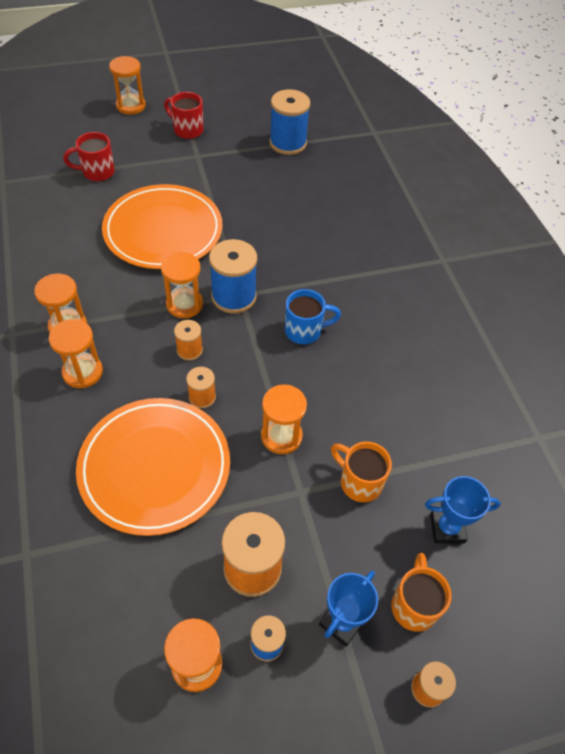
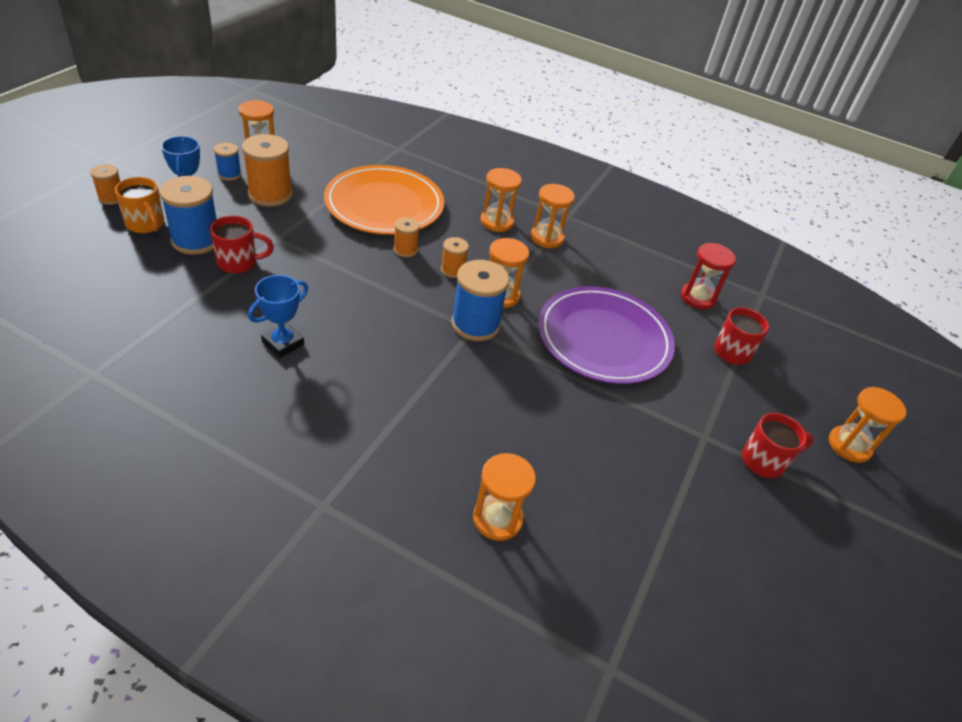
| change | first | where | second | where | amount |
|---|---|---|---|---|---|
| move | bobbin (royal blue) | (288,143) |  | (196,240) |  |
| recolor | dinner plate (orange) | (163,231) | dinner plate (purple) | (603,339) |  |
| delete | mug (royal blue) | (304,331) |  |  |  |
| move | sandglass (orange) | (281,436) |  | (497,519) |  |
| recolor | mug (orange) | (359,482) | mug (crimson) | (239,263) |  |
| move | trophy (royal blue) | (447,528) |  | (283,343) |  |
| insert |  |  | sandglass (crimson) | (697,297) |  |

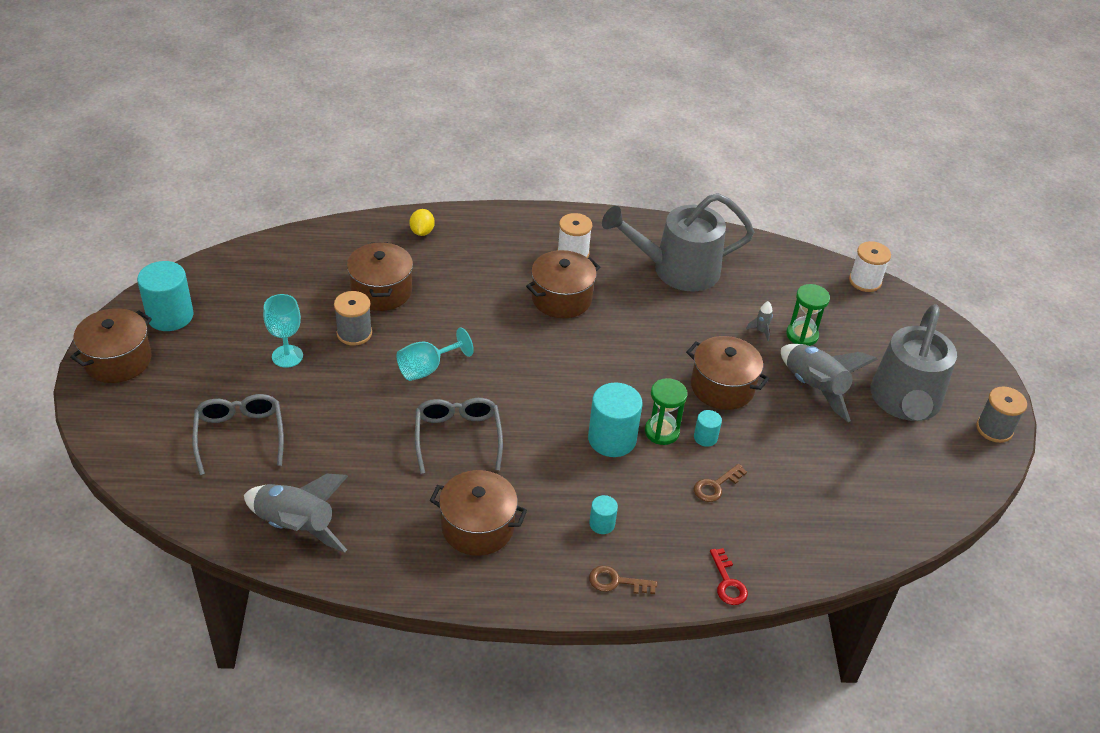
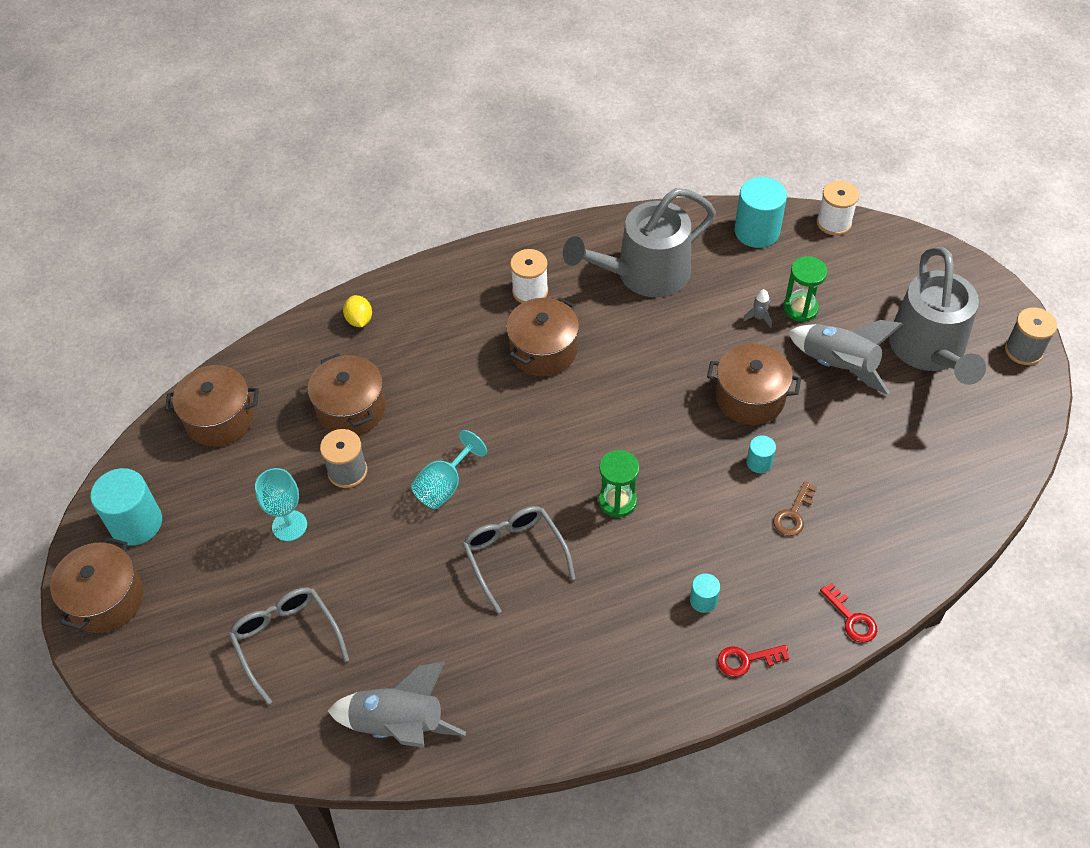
| change | first | where | second | where | amount |
|---|---|---|---|---|---|
| move | sandglass (leaf-green) | (661,432) |  | (617,501) |  |
| move | cylinder (turquoise) | (612,439) |  | (757,231) |  |
| move | cooking pot (dark brown) | (477,527) |  | (220,419) |  |
| recolor | latchkey (dark brown) | (616,582) | latchkey (crimson) | (746,660) |  |

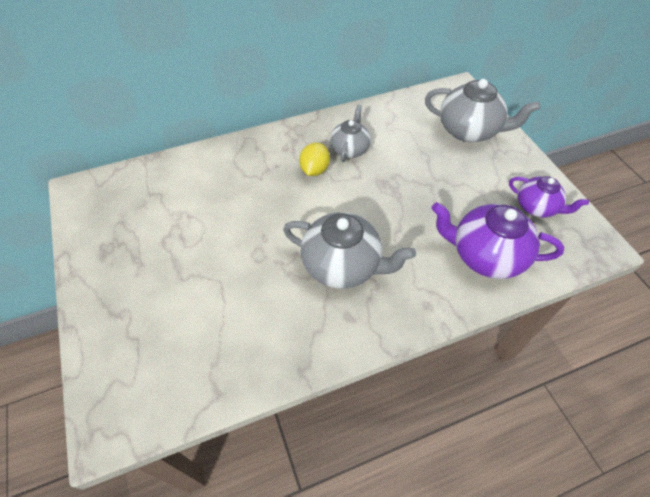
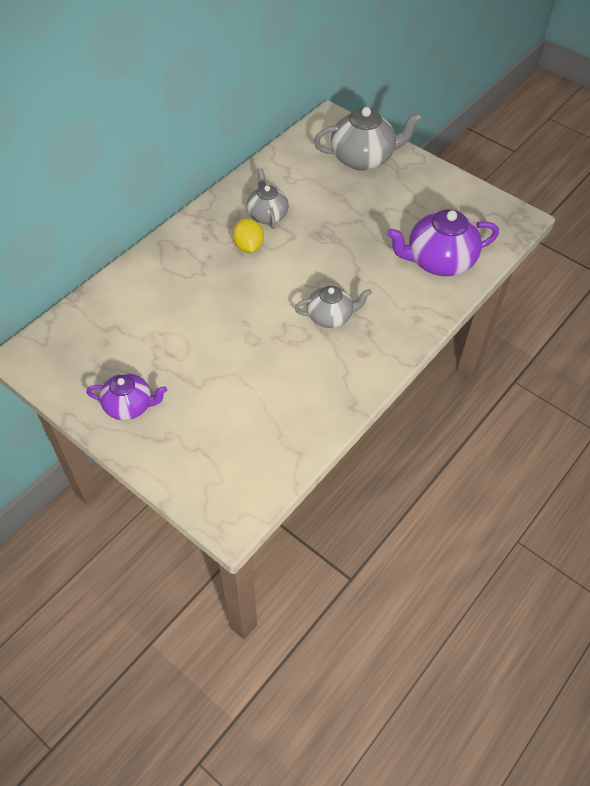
| change | first | where | second | where | amount |
|---|---|---|---|---|---|
| move | tea pot (purple) | (536,207) |  | (129,406) |  |
| resize | tea pot (ash-grey) | (342,265) |  | (330,317) | x0.61 |

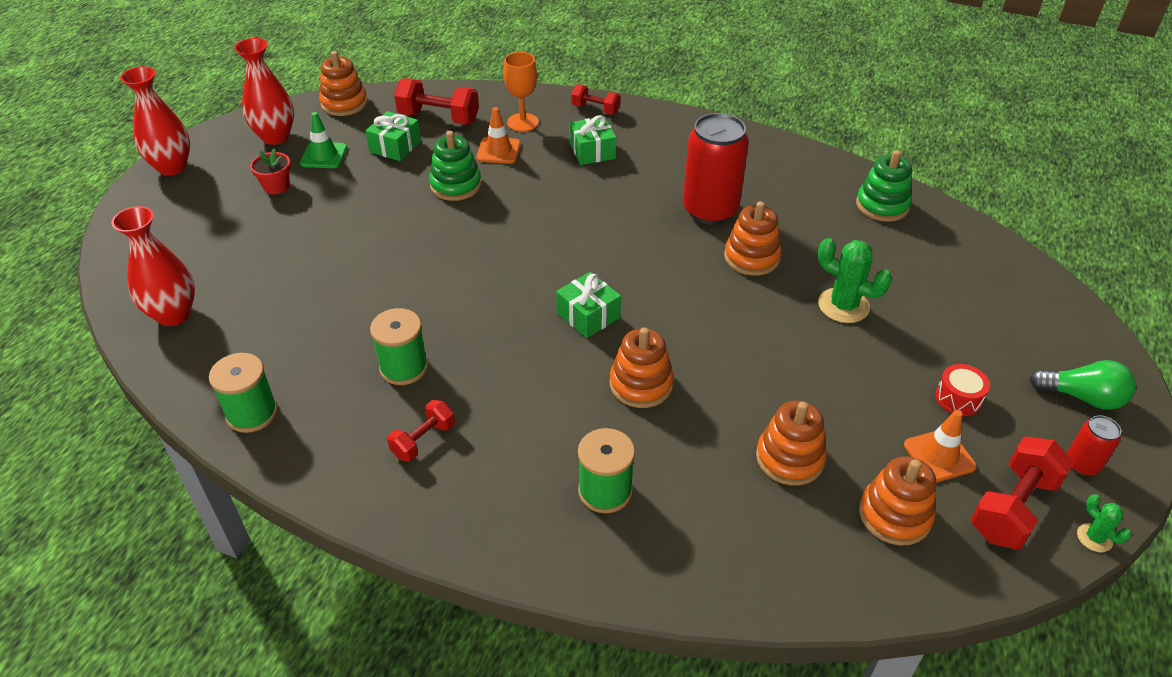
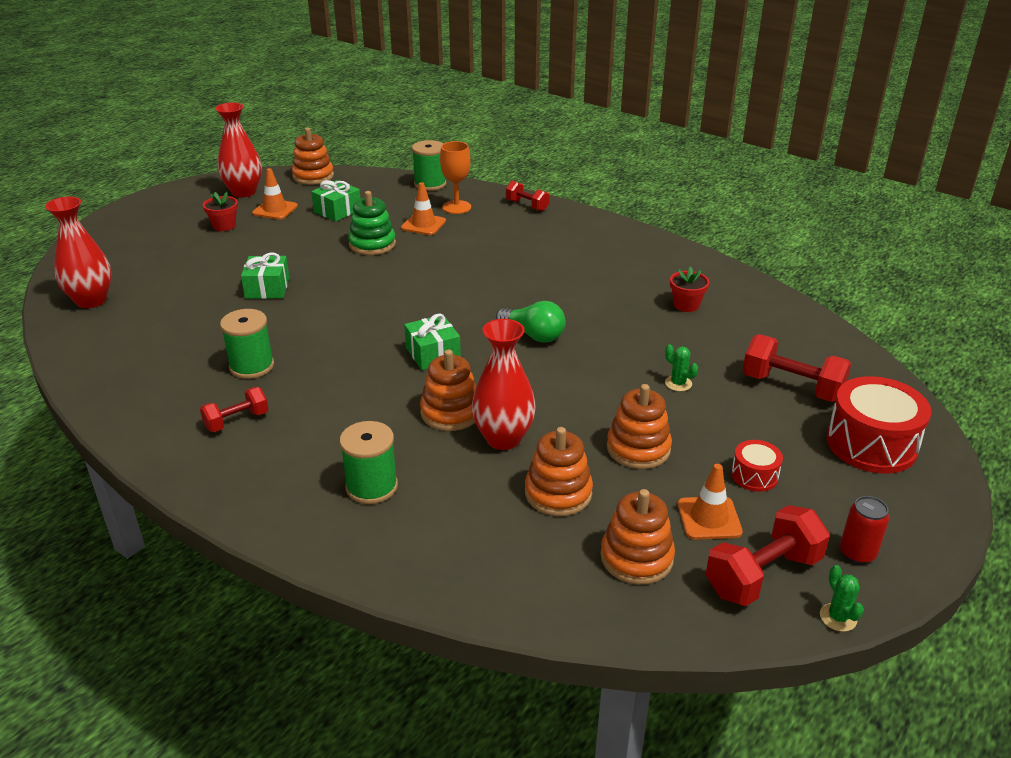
| change | first | where | second | where | amount |
|---|---|---|---|---|---|
| move | tall vase (crimson) | (172,167) |  | (503,438) |  |
| move | free weight (crimson) | (439,118) |  | (791,387) |  |
| recolor | safety cone (leaf-green) | (324,155) | safety cone (orange) | (275,210) |  |
| delete | can (crimson) | (710,210) |  |  |  |
| move | wrapped gift (leaf-green) | (592,151) |  | (267,288) |  |
| delete | stacking toy (leaf-green) | (882,205) |  |  |  |
| move | stacking toy (orange) | (751,257) |  | (638,448) |  |
| resize | saguaro cactus (leaf-green) | (843,306) |  | (678,383) | x0.54 |
| move | bobbin (leaf-green) | (252,413) |  | (430,184) |  |
| move | bulb (leaf-green) | (1082,397) |  | (533,335) |  |
| insert |  |  | flower pot (crimson) | (686,305) |  |
| insert |  |  | drum (crimson) | (871,444) |  |

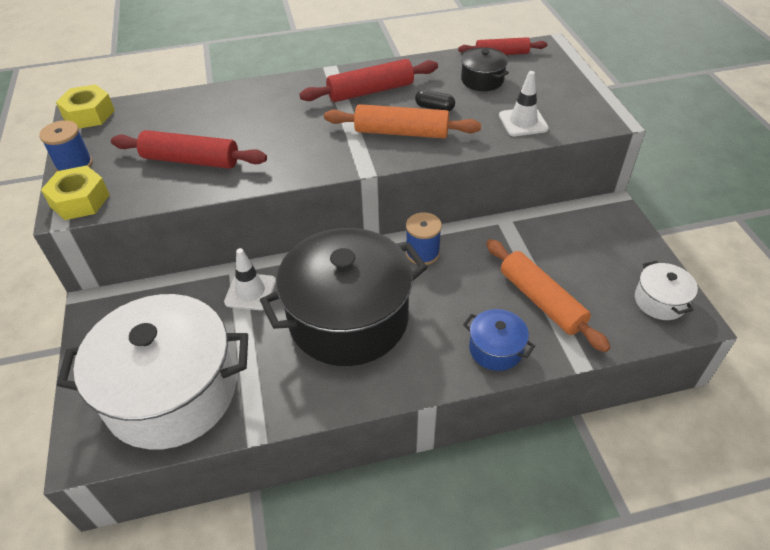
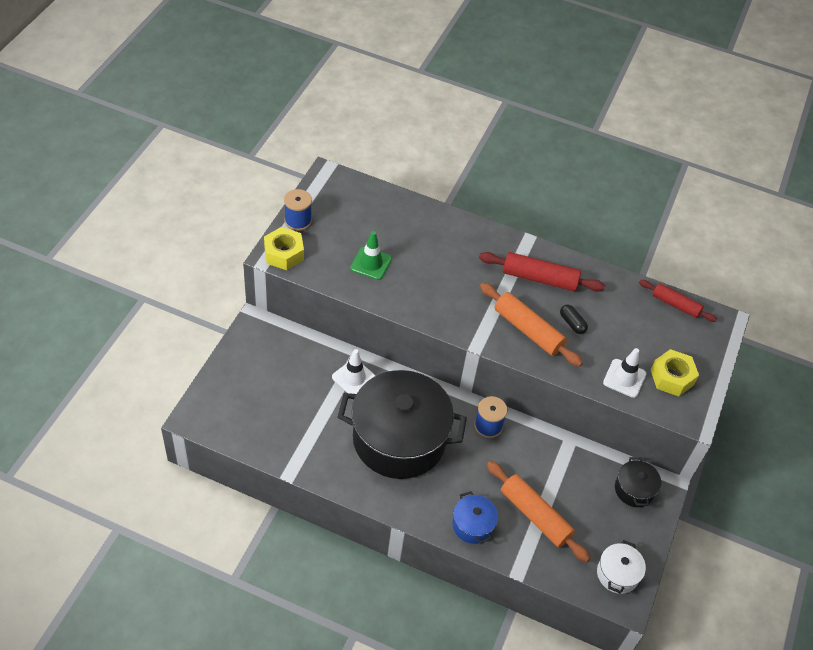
| change | first | where | second | where | amount |
|---|---|---|---|---|---|
| move | cooking pot (black) | (482,80) |  | (634,489) |  |
| move | nut (yellow) | (89,114) |  | (672,377) |  |
| replace | pastry roller (crimson) | (191,160) | safety cone (leaf-green) | (371,263) |  |
| rotate | pastry roller (orange) | (541,301) |  | (535,515) | 45 degrees counterclockwise |
| delete | cooking pot (snow-white) | (171,392) |  |  |  |

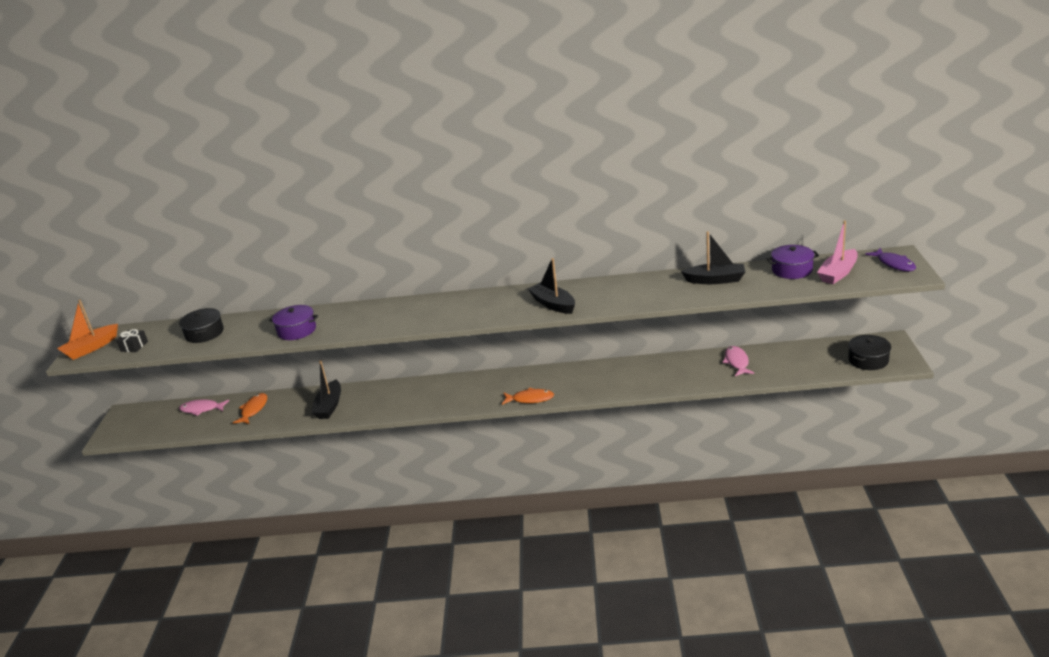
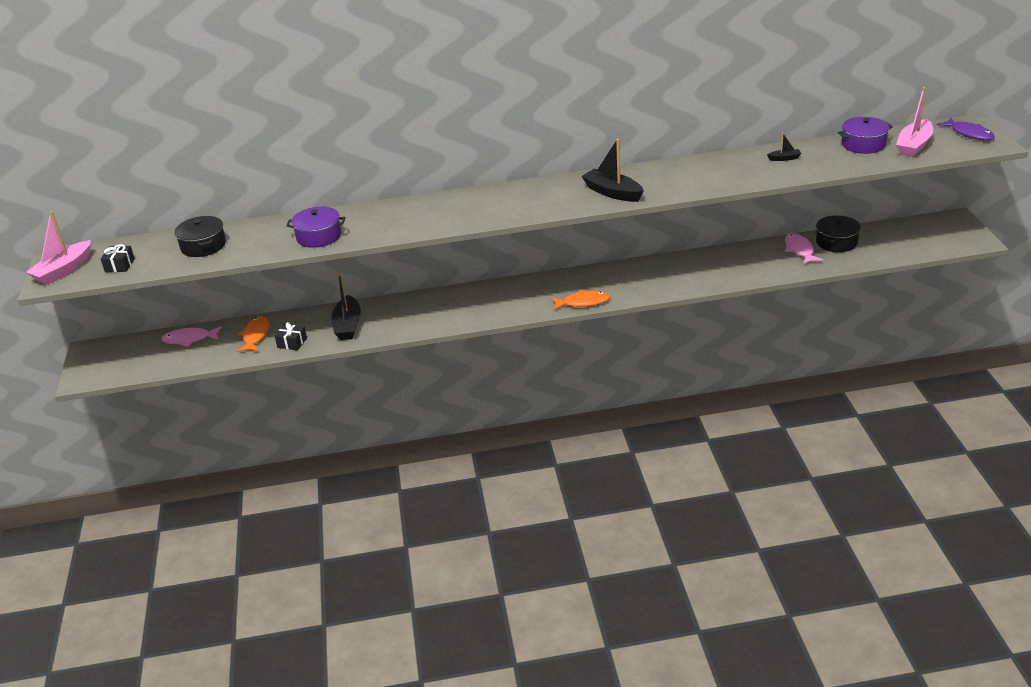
| change | first | where | second | where | amount |
|---|---|---|---|---|---|
| resize | sailboat (black) | (715,280) |  | (784,158) | x0.49 |
| recolor | sailboat (orange) | (91,348) | sailboat (rosy) | (64,270) |  |
| move | cooking pot (black) | (868,360) |  | (836,242) |  |
| insert |  |  | wrapped gift (black) | (292,343) |  |

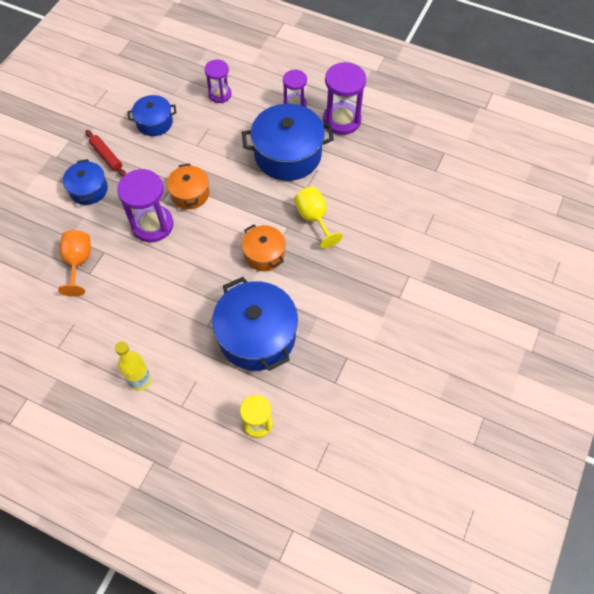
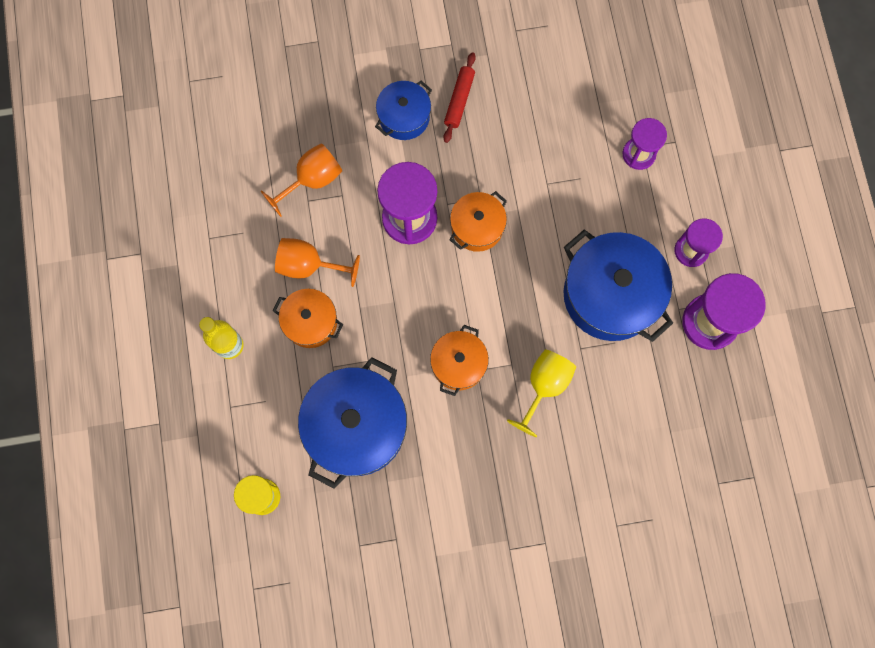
| change | first | where | second | where | amount |
|---|---|---|---|---|---|
| delete | cooking pot (royal blue) | (154,123) |  |  |  |
| insert |  |  | chalice (orange) | (309,266) |  |
| insert |  |  | cooking pot (orange) | (310,322) |  |

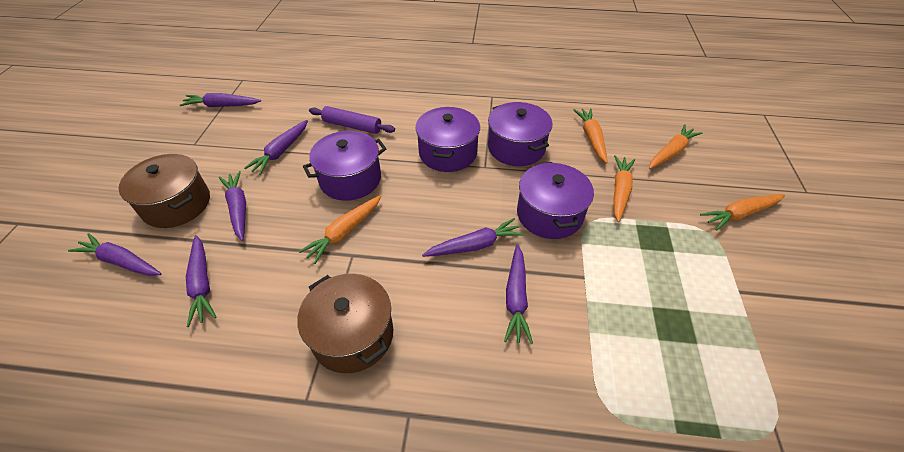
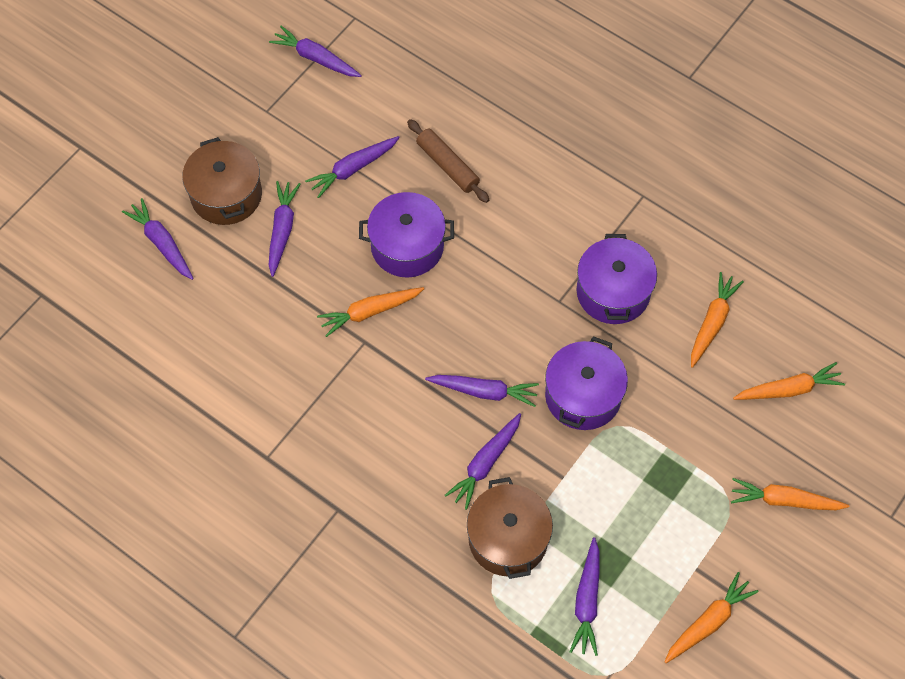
| change | first | where | second | where | amount |
|---|---|---|---|---|---|
| recolor | pastry roller (purple) | (352,126) | pastry roller (dark brown) | (447,165) |  |
| delete | cooking pot (purple) | (448,153) |  |  |  |
| move | toy carrot (orange) | (620,191) |  | (708,622) |  |
| move | toy carrot (purple) | (202,284) |  | (587,601) |  |
| move | cooking pot (dark brown) | (353,335) |  | (508,539) |  |

